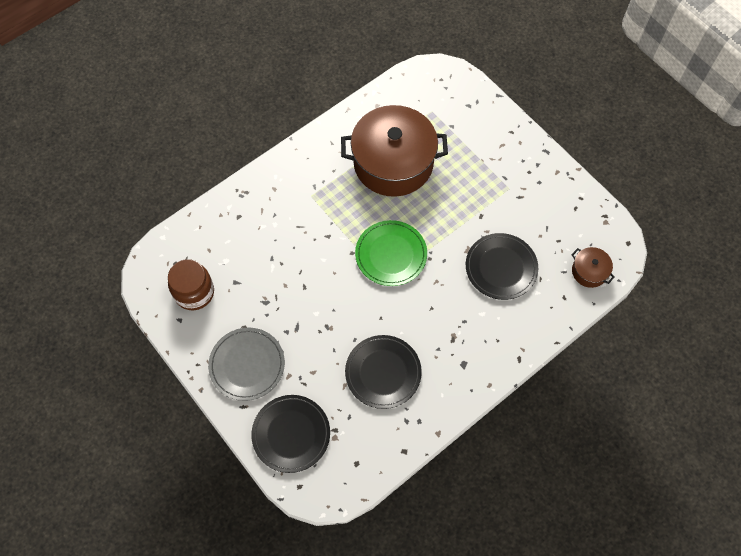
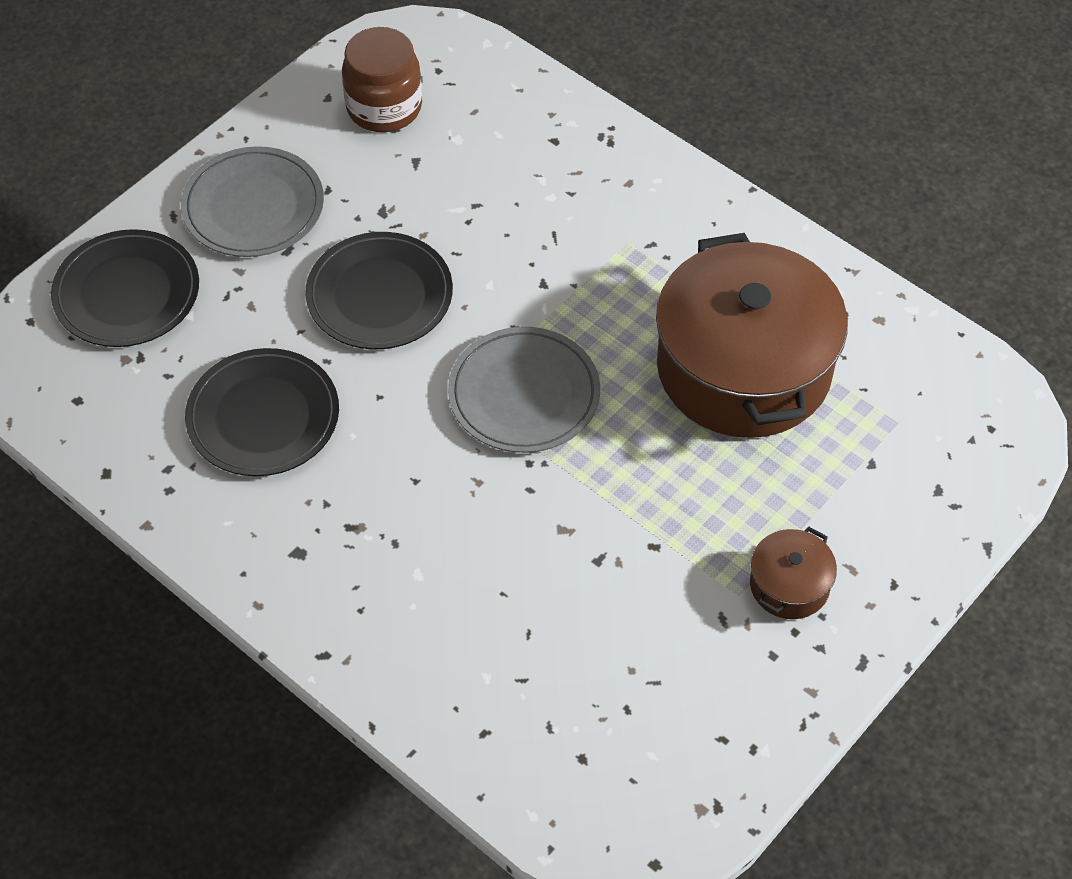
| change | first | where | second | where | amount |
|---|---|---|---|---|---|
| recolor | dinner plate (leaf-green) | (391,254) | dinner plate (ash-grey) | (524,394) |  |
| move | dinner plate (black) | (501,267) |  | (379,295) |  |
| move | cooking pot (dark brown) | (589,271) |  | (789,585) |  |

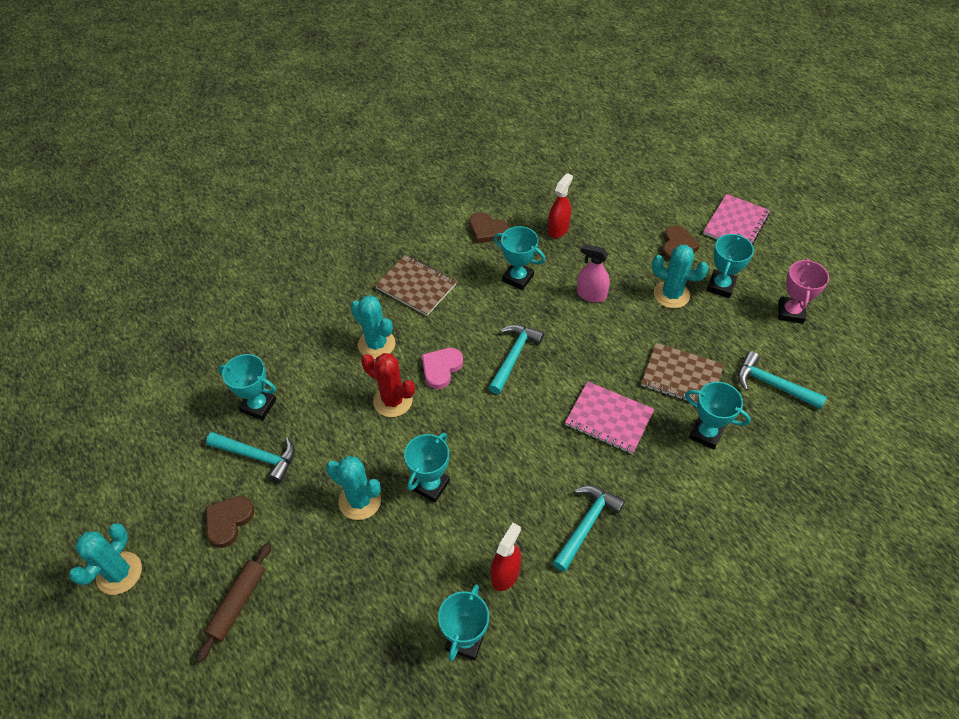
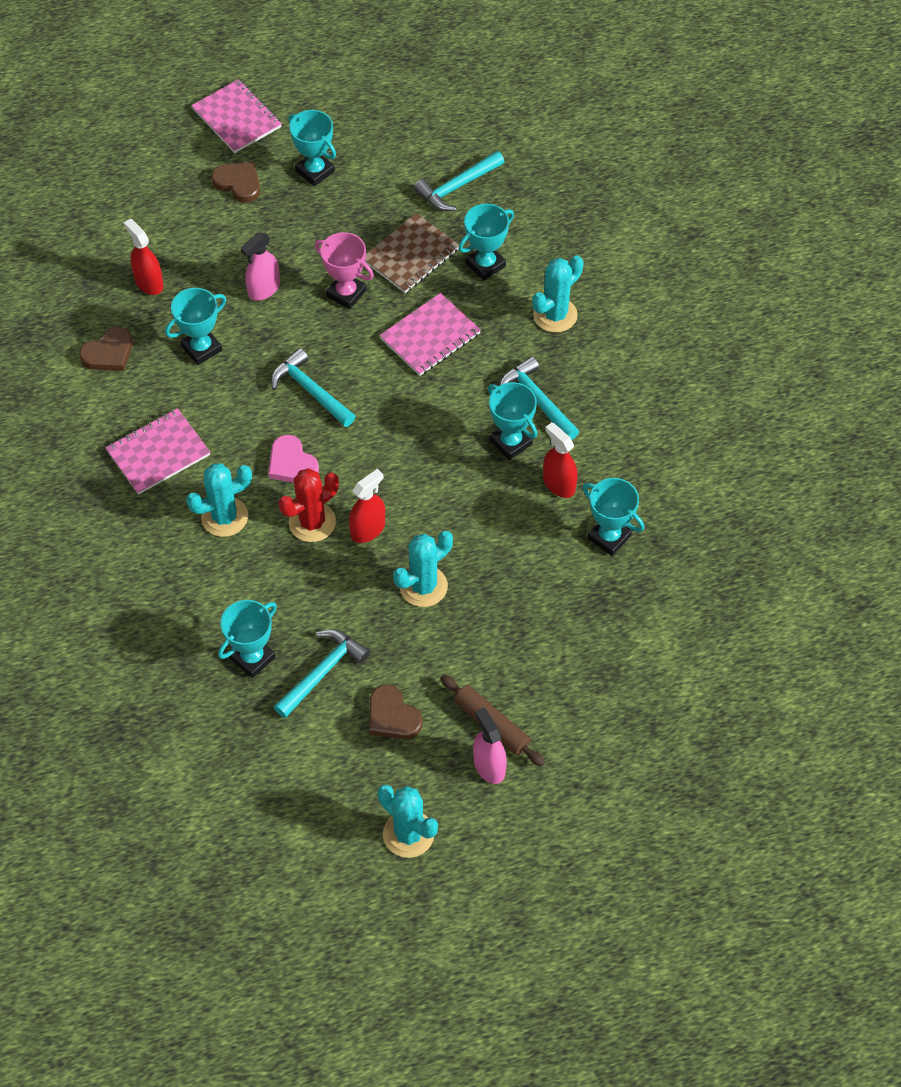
| change | first | where | second | where | amount |
|---|---|---|---|---|---|
| move | saguaro cactus (turquoise) | (671,295) |  | (555,315) |  |
| recolor | notebook (dark brown) | (416,286) | notebook (rosy) | (158,453) |  |
| move | trophy (rosy) | (790,312) |  | (346,293) |  |
| move | trophy (turquoise) | (430,485) |  | (511,442) |  |
| insert |  |  | spray cleaner (crimson) | (368,529) |  |
| insert |  |  | spray cleaner (rosy) | (489,766) |  |

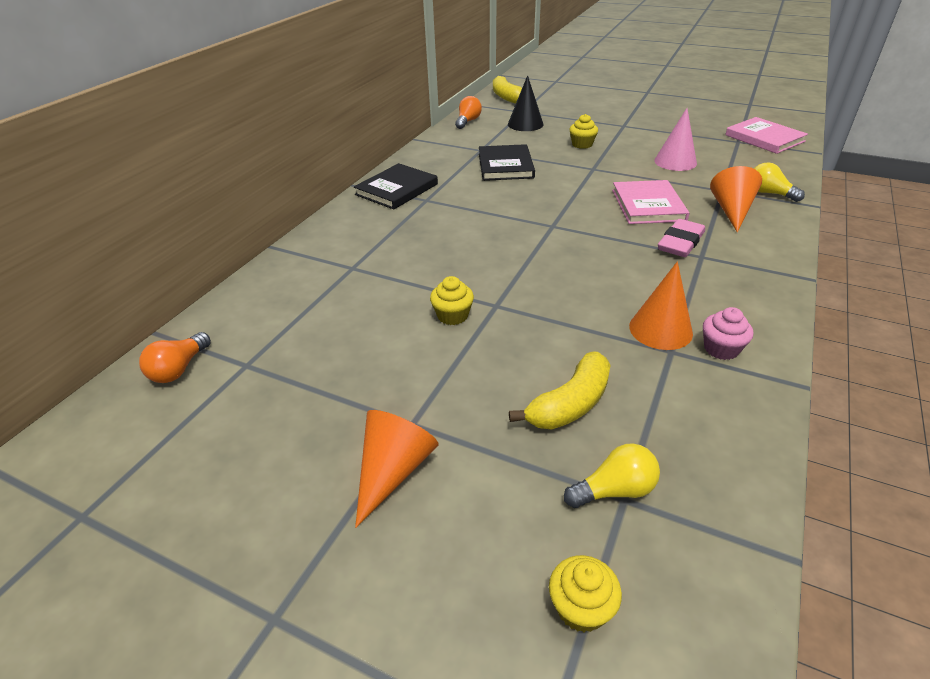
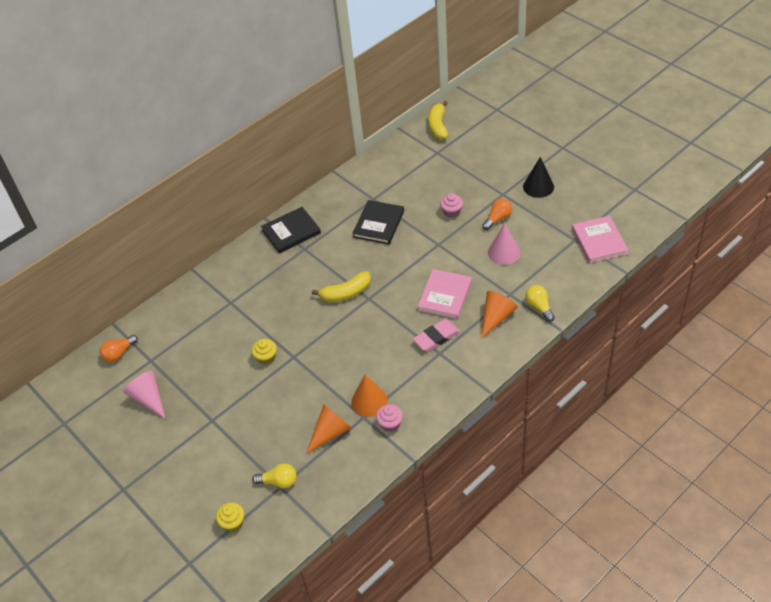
| change | first | where | second | where | amount |
|---|---|---|---|---|---|
| move | cone (black) | (525,124) |  | (538,186) |  |
| move | bulb (orange) | (468,121) |  | (498,218) |  |
| recolor | muffin (yellow) | (582,144) | muffin (rosy) | (451,212) |  |
| move | toy banana (yellow) | (570,404) |  | (346,293) |  |
| move | cone (orange) | (393,471) |  | (330,432) |  |
| insert |  |  | cone (rosy) | (149,398) |  |

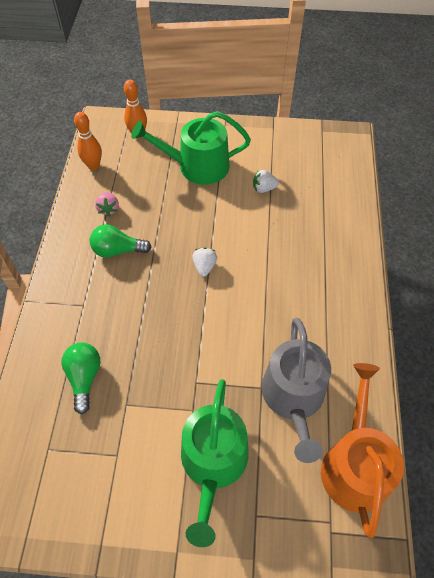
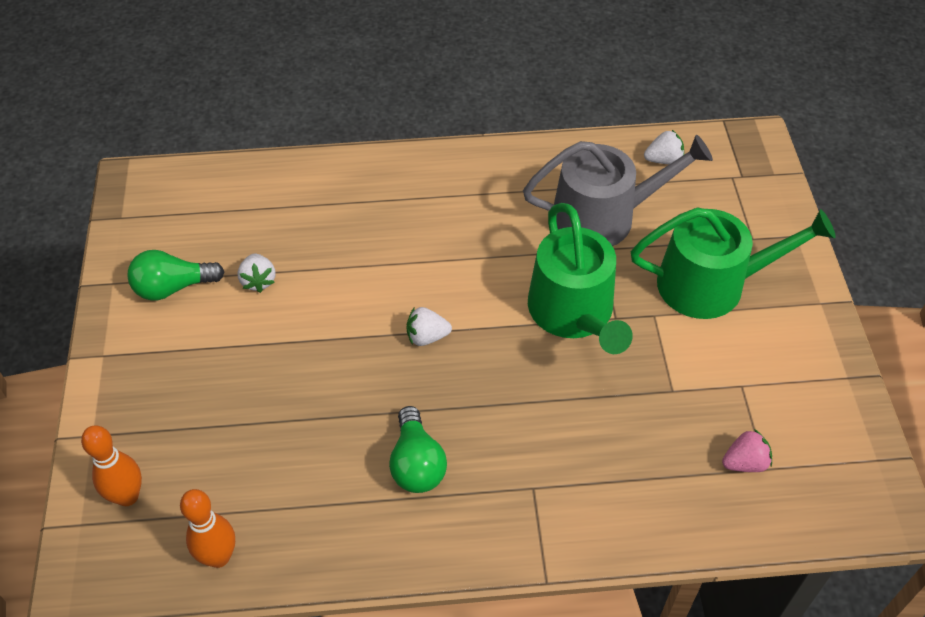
| change | first | where | second | where | amount |
|---|---|---|---|---|---|
| move | watering pot (leaf-green) | (197,166) |  | (574,313) |  |
| move | toy strawberry (rosy) | (108,209) |  | (744,463) |  |
| move | bulb (leaf-green) | (84,378) |  | (173,287) |  |
| replace | watering pot (orange) | (354,464) | toy strawberry (snow-white) | (663,160) |  |

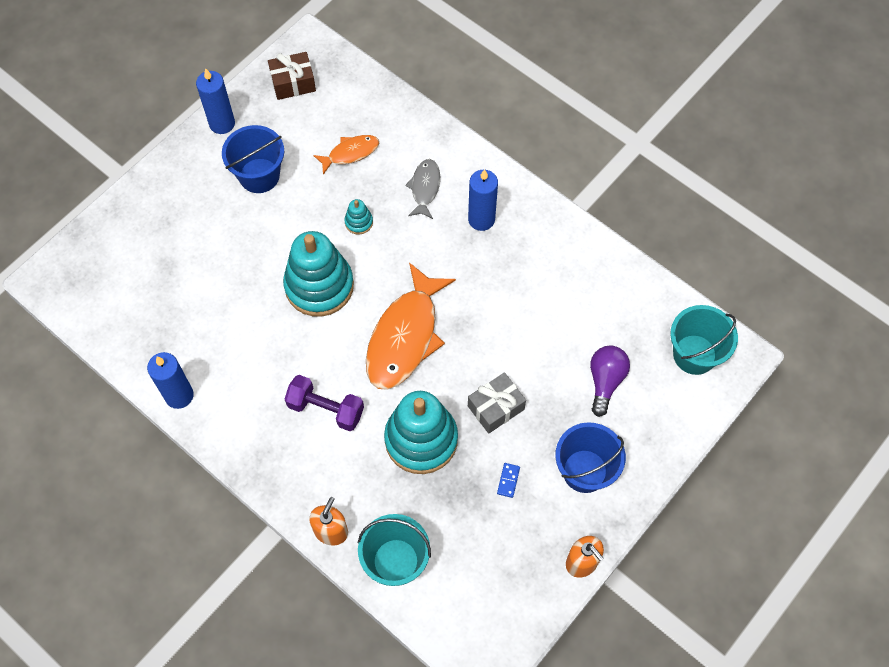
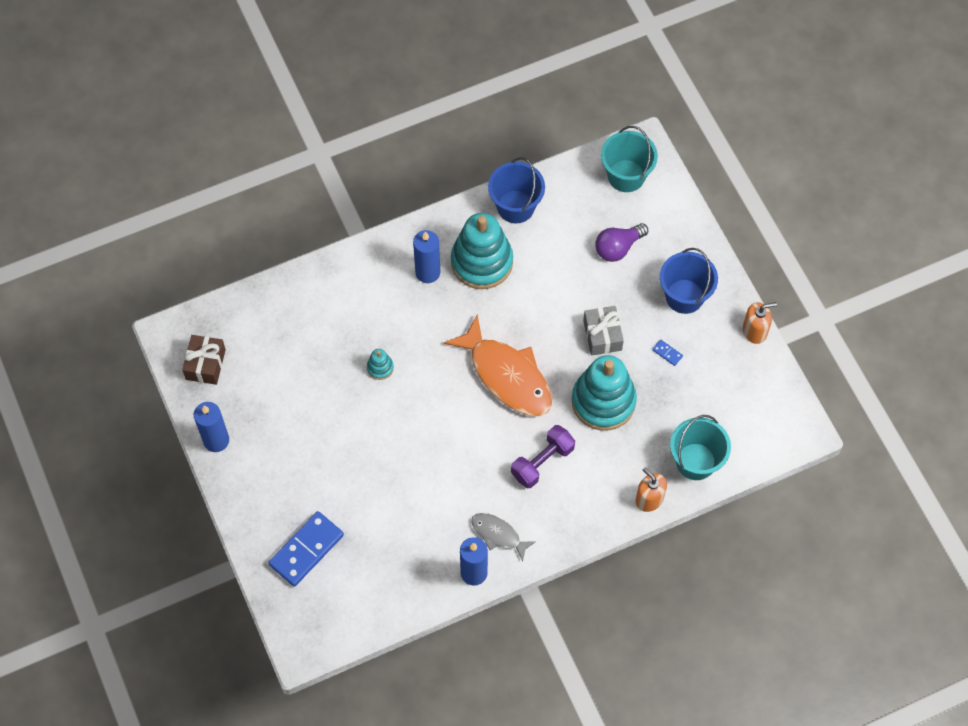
| change | first | where | second | where | amount |
|---|---|---|---|---|---|
| move | pail (royal blue) | (259,175) |  | (515,207) |  |
| delete | toy fish (orange) | (350,153) |  |  |  |
| move | toy fish (ash-grey) | (425,188) |  | (498,535) |  |
| move | stacking toy (turquoise) | (319,286) |  | (482,262) |  |
| rotate | bulb (purple) | (605,381) |  | (618,248) | 75 degrees counterclockwise |
| insert |  |  | domino piece (royal blue) | (306,550) |  |

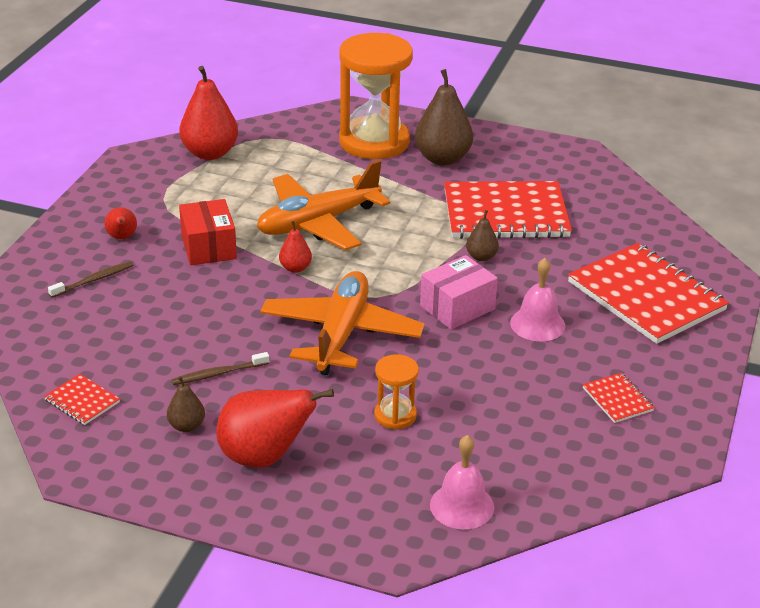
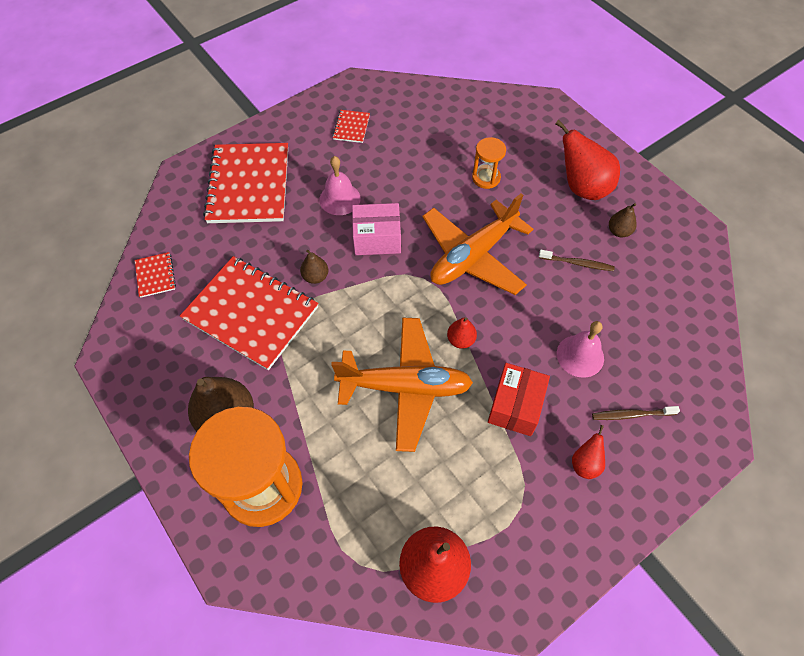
| change | first | where | second | where | amount |
|---|---|---|---|---|---|
| move | notebook (crimson) | (82,401) |  | (155,275) |  |
| move | bell (rosy) | (462,506) |  | (580,355) |  |

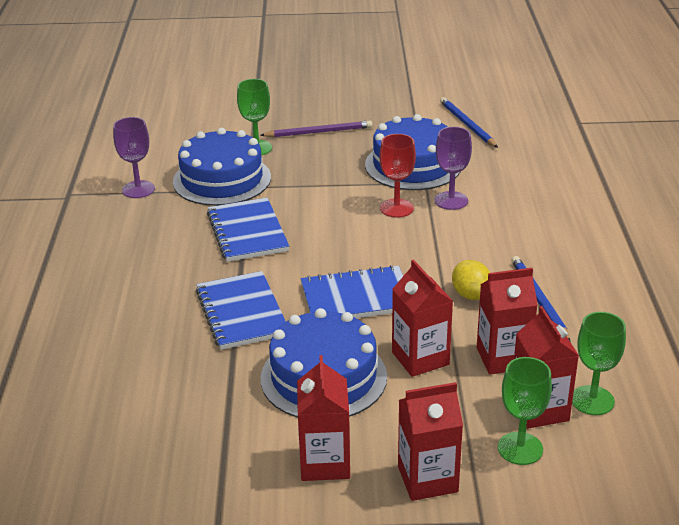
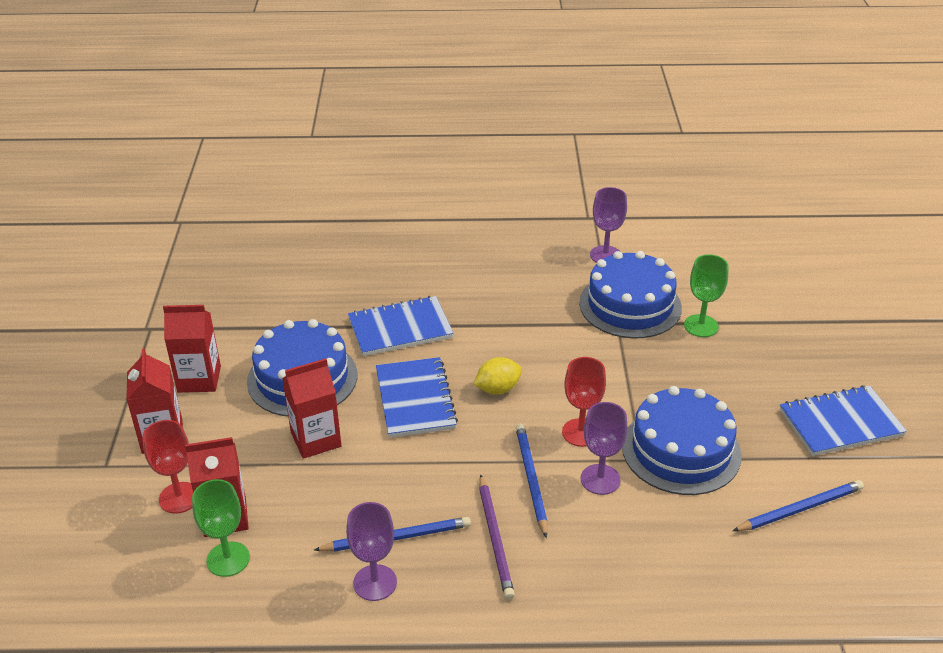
| change | first | where | second | where | amount |
|---|---|---|---|---|---|
| move | lead pencil (purple) | (319,132) |  | (495,539) |  |
| move | notebook (royal blue) | (247,232) |  | (840,423) |  |
| move | lemon (yellow) | (471,295) |  | (497,389) |  |
| delete | carton (crimson) | (503,358) |  |  |  |
| recolor | chalice (leaf-green) | (520,448) | chalice (crimson) | (179,498) |  |
| insert |  |  | lead pencil (royal blue) | (531,479) |  |
| insert |  |  | chalice (purple) | (375,582) |  |

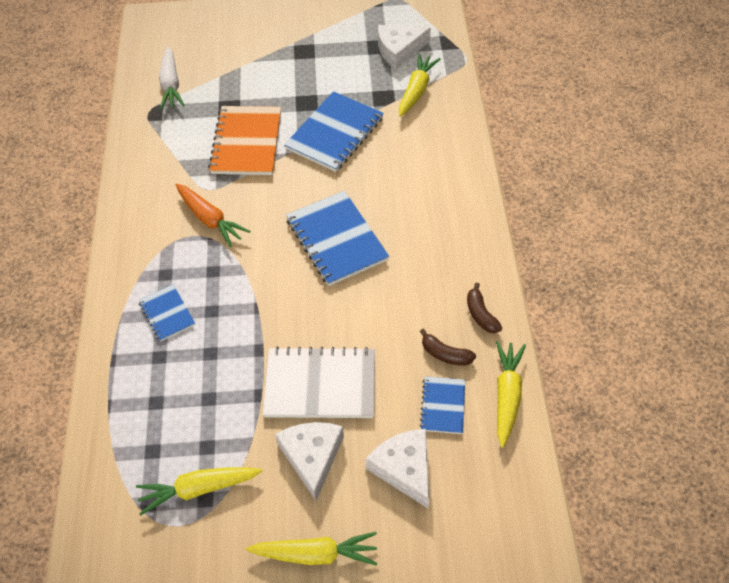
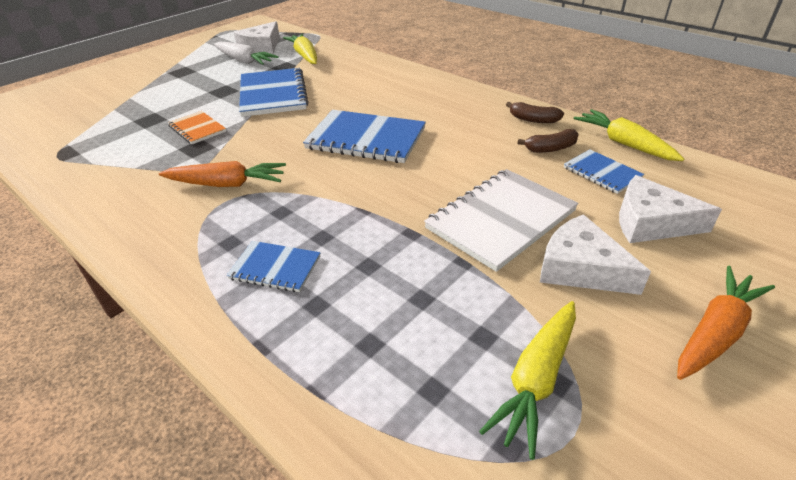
| change | first | where | second | where | amount |
|---|---|---|---|---|---|
| move | toy carrot (snow-white) | (171,85) |  | (244,61) |  |
| resize | notebook (orange) | (246,142) |  | (197,129) | x0.54 |
| recolor | toy carrot (yellow) | (316,554) | toy carrot (orange) | (715,332) |  |

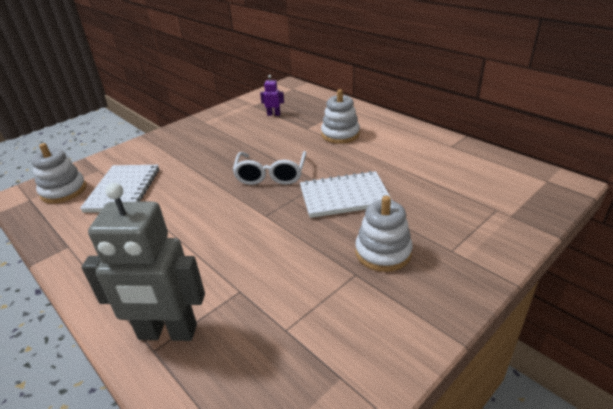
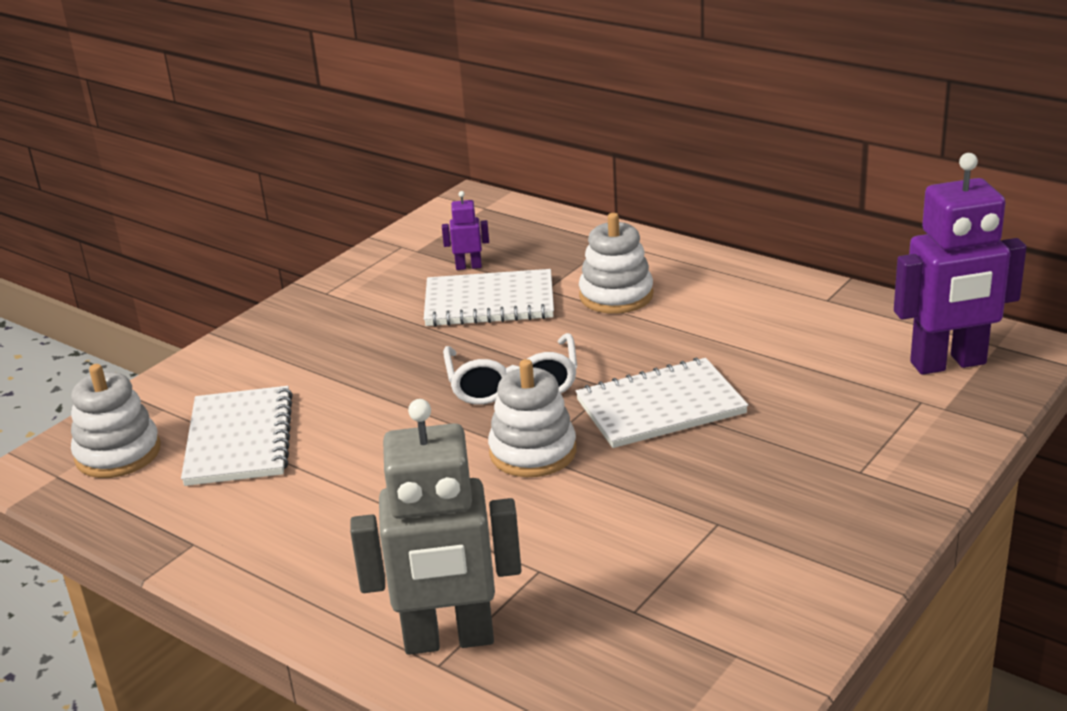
| change | first | where | second | where | amount |
|---|---|---|---|---|---|
| move | stacking toy (snow-white) | (383,252) |  | (533,452) |  |
| insert |  |  | toy robot (purple) | (948,364) |  |
| insert |  |  | notebook (snow-white) | (489,302) |  |

